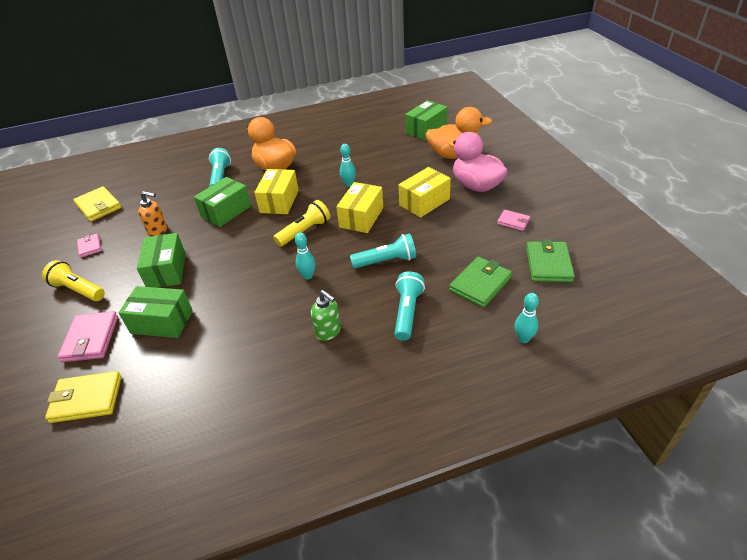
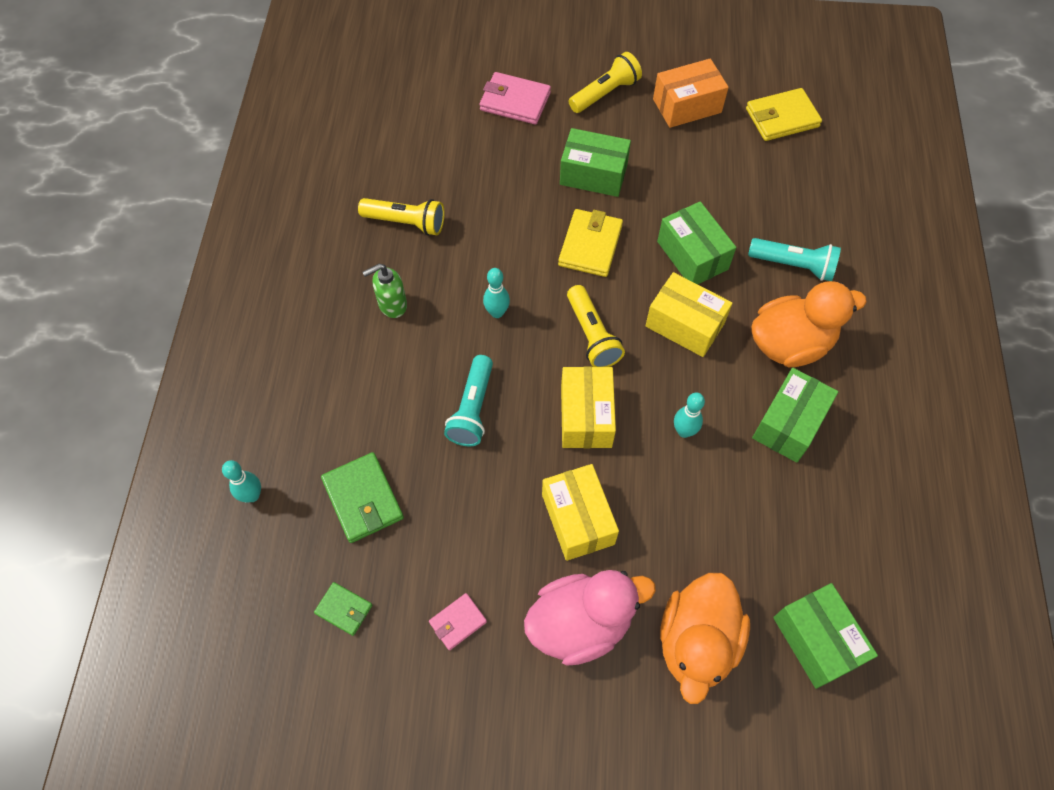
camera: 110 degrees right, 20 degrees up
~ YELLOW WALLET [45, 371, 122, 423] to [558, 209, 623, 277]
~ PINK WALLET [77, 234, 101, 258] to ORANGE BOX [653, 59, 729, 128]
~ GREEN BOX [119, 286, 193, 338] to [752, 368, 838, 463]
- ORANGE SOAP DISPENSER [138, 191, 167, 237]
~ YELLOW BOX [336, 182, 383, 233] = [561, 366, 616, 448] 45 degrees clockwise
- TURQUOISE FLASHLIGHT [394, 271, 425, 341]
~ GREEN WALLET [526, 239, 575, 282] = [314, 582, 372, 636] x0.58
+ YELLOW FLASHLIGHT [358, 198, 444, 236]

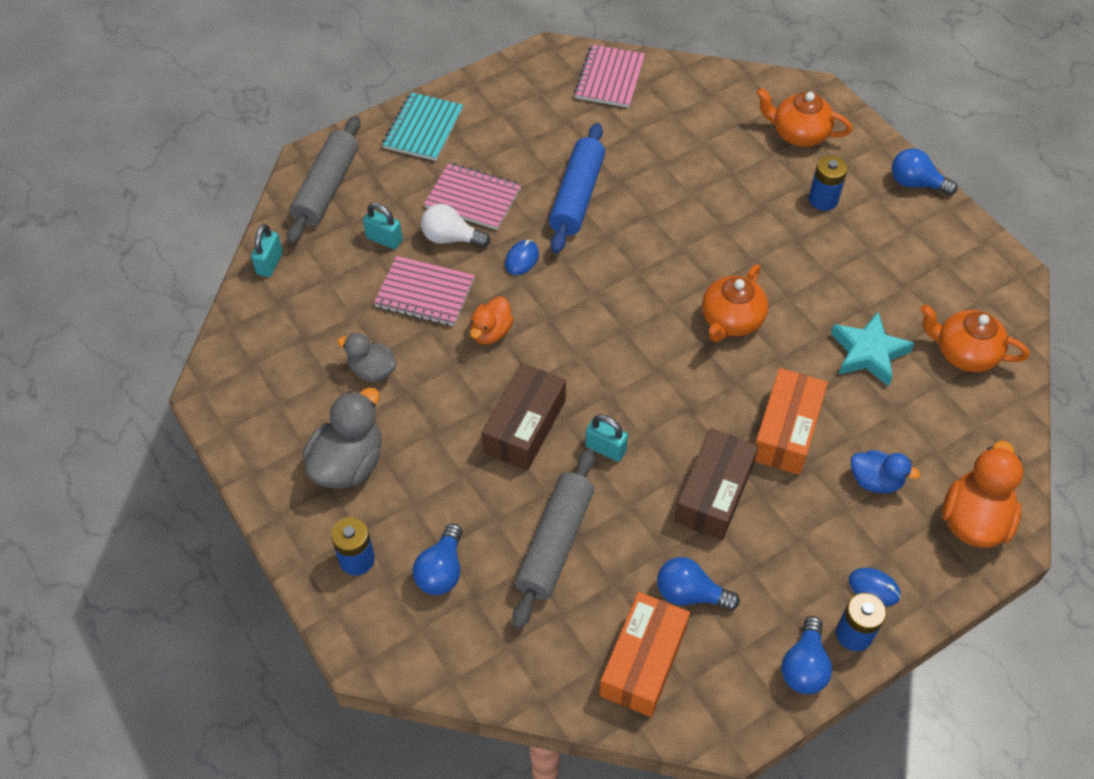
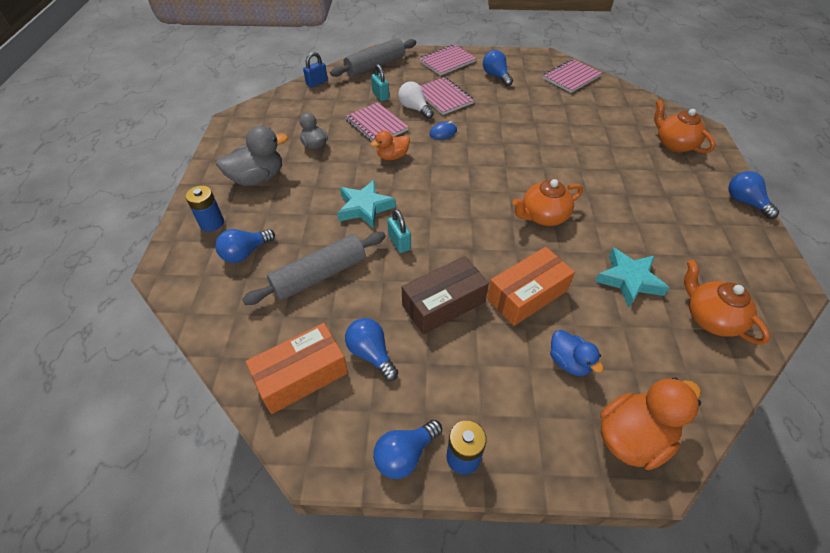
camera: 35 degrees right, 5 degrees down
~ TURQUOISE PADLOCK [251, 224, 283, 277] to BLUE PADLOCK [303, 52, 328, 88]
~ TURQUOISE NOTEBOOK [382, 92, 463, 161] to PINK NOTEBOOK [419, 44, 477, 76]
~ BROWN BOX [481, 363, 566, 470] to TURQUOISE STAR [338, 179, 396, 229]
- BLUE ROLLING PIN [549, 123, 605, 253]
- BLUE BATTERY [809, 155, 848, 211]
- BLUE MOUSE [849, 568, 901, 606]
+ BLUE LIGHT BULB [483, 50, 513, 86]

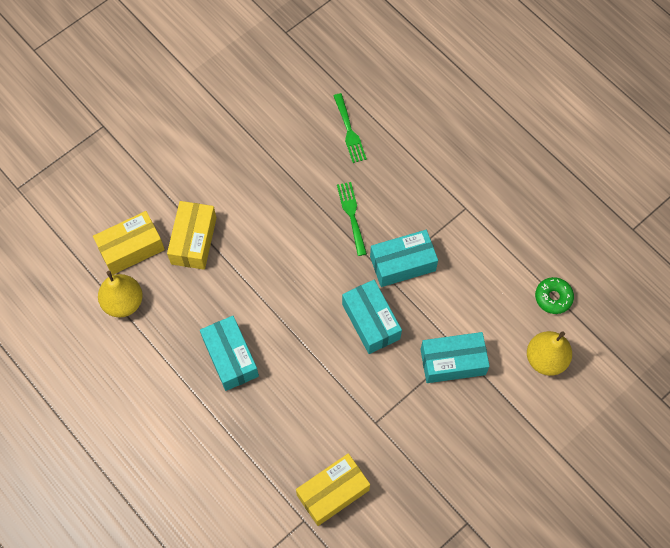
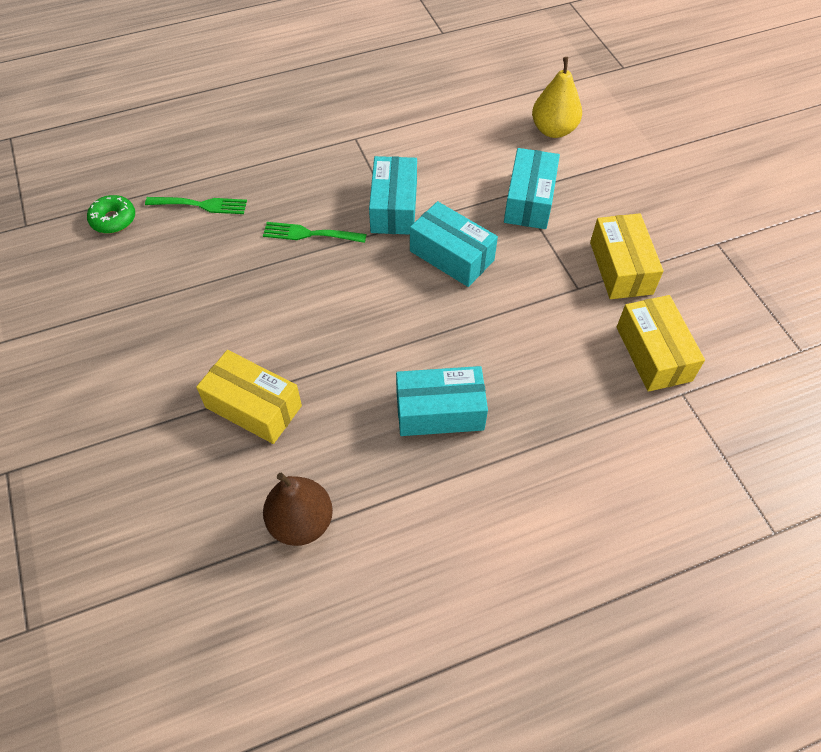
camera: 70 degrees left, 10 degrees down
~ YELLOW BOX [93, 211, 165, 275] to [590, 213, 664, 299]
~ YELLOW PEAR [98, 271, 143, 317] to BROWN PEAR [263, 473, 333, 546]
~ TURQUOISE BOX [342, 280, 402, 354] = [410, 201, 498, 287] 45 degrees clockwise
~ GREEN DONUT [535, 277, 574, 314] to [87, 195, 135, 234]

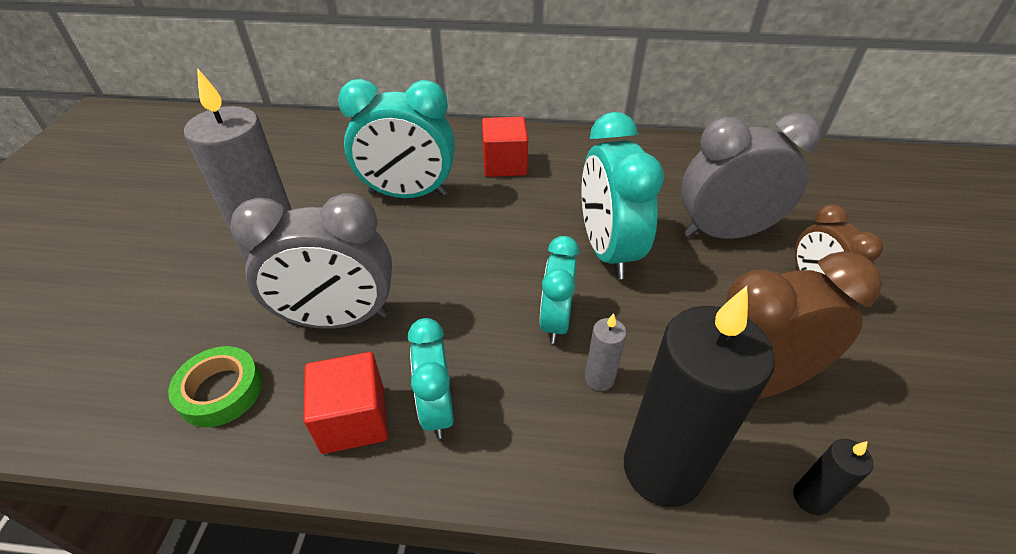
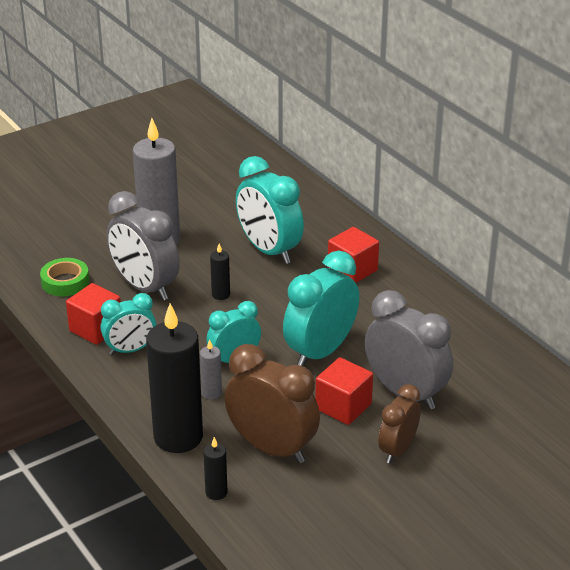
camera: 50 degrees right, 10 degrees down
~ TURQUOISE CLOCK [408, 318, 454, 439] = [101, 293, 157, 355] 150 degrees counterclockwise
+ BLACK CANDLE [210, 243, 230, 300]
+ RED CUBE [315, 357, 373, 425]

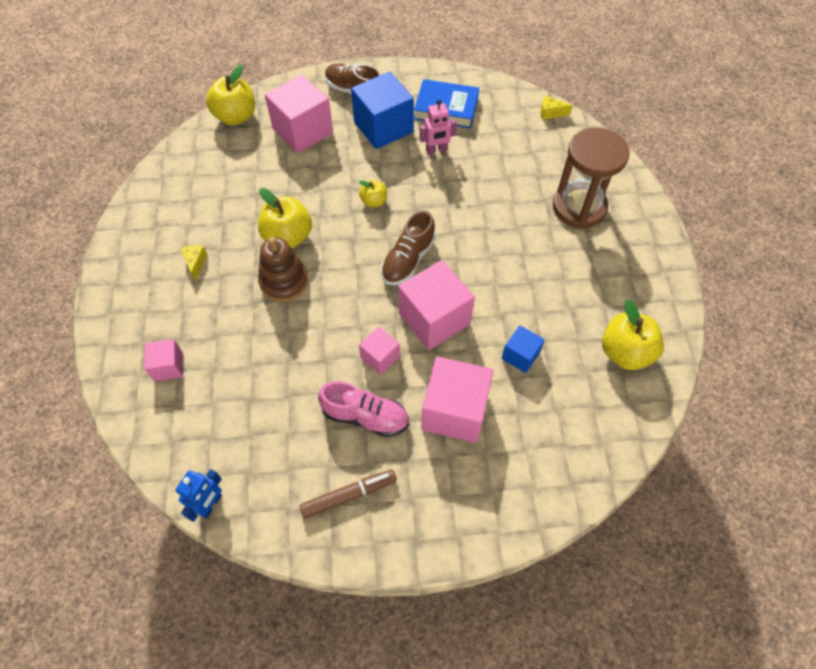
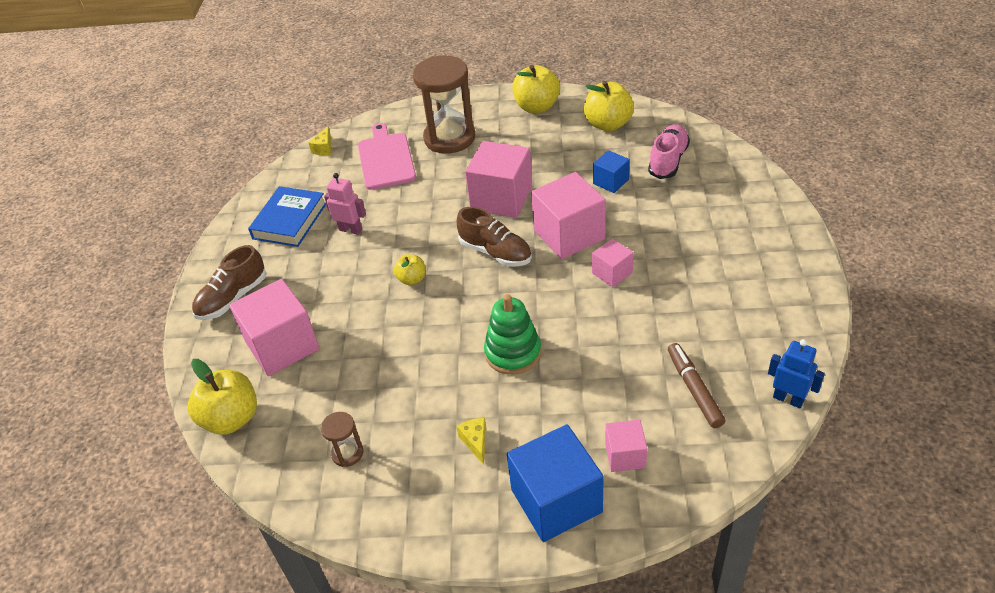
camera: 80 degrees left, 15 degrees down
~ YELLOW CHEESE [180, 245, 207, 281] = [456, 418, 486, 465] 75 degrees clockwise
~ YELLOW APPLE [258, 188, 312, 248] to [512, 65, 560, 113]
~ BROWN STACKING TOY [258, 237, 309, 302] to GREEN STACKING TOY [484, 294, 541, 375]
~ BROWN MARKER [299, 470, 397, 519] to [668, 343, 725, 428]
~ PINK SHOE [318, 381, 409, 437] to [648, 124, 690, 179]
~ BLUE CUBE [351, 72, 414, 149] to [507, 424, 603, 542]
~ PINK ROBOT [420, 100, 457, 155] = [324, 173, 366, 235] 60 degrees counterclockwise
~ PINK CUBE [421, 356, 493, 443] to [465, 141, 532, 218]
+ BROWN HOURGLASS [321, 412, 364, 467]
+ PINK CUTTING BOARD [358, 123, 416, 190]

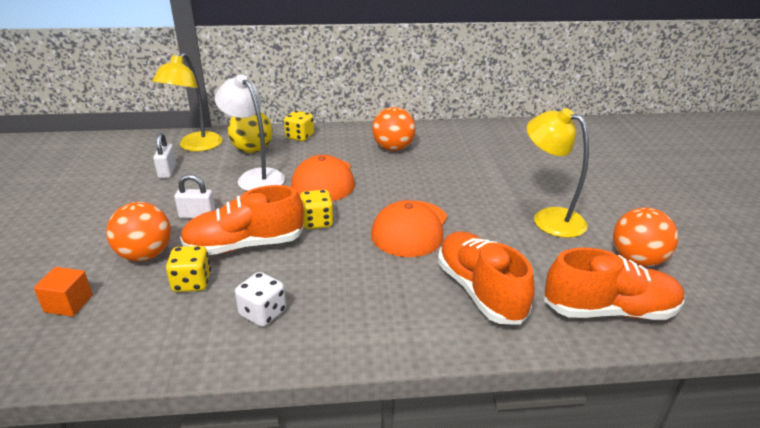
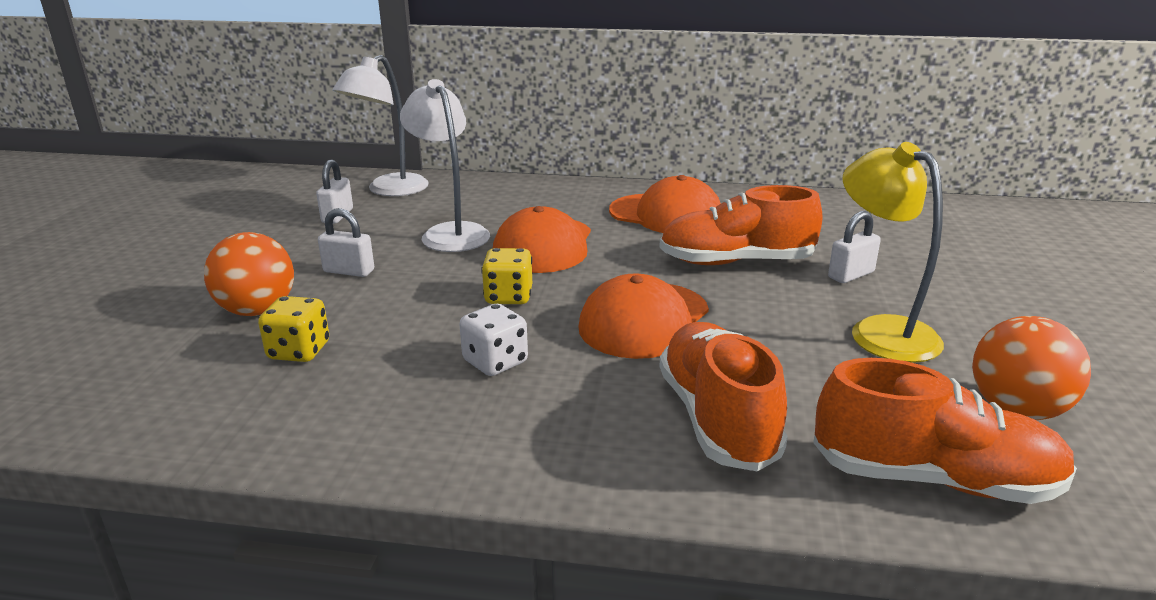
camera: 15 degrees right, 5 degrees down
- ORANGE CUBE [34, 267, 93, 316]
~ YELLOW LAMP [152, 52, 223, 151] to WHITE LAMP [333, 55, 429, 196]
~ ORANGE SHOE [180, 185, 304, 255] to [659, 185, 823, 265]
- YELLOW BALL [228, 112, 273, 153]
~ WHITE DICE [235, 272, 286, 327] to [460, 304, 528, 376]
- YELLOW DICE [284, 111, 314, 141]
~ ORANGE BALL [372, 107, 416, 151] to ORANGE CAP [609, 175, 721, 233]
+ WHITE PADLOCK [828, 211, 881, 283]

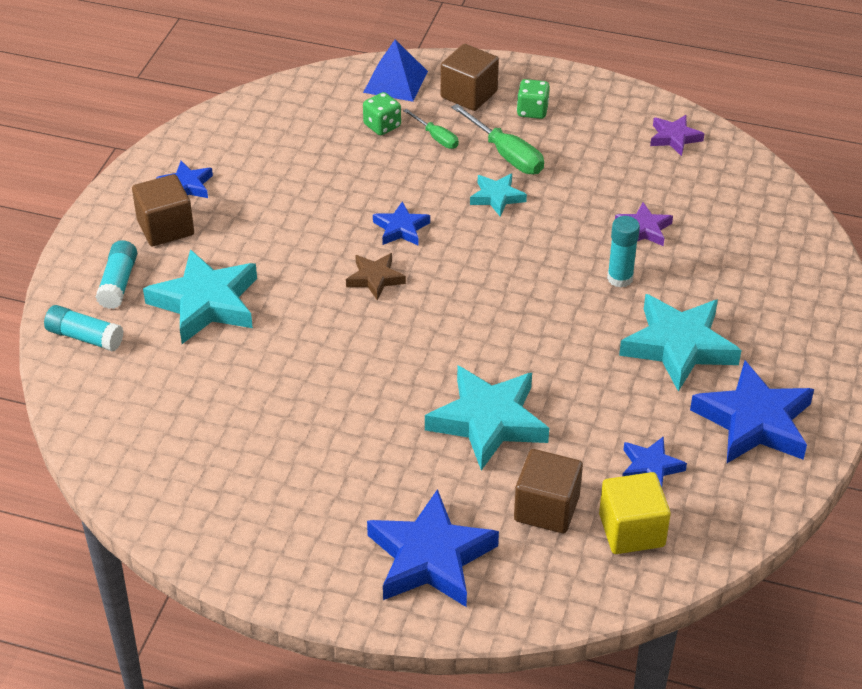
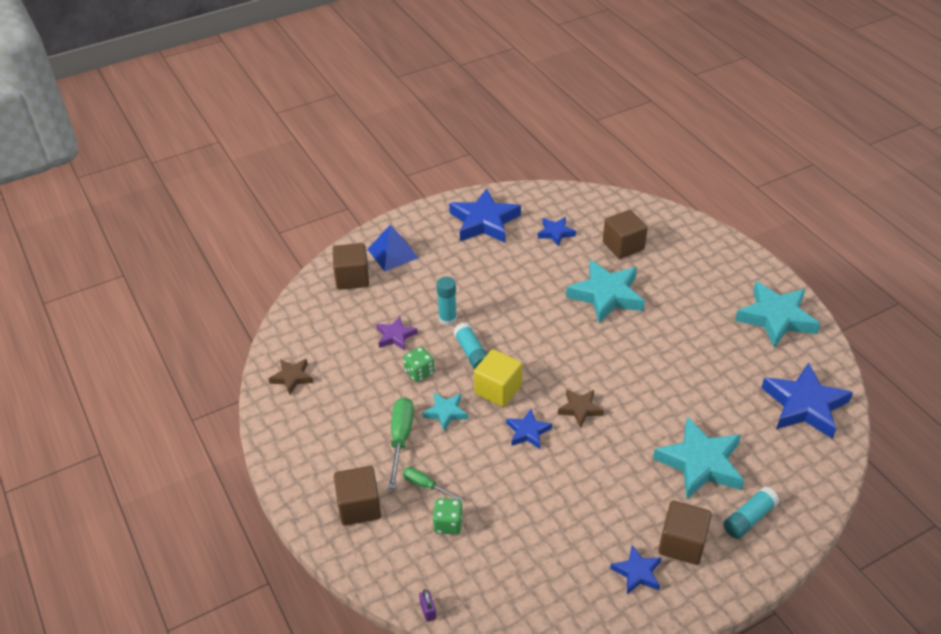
camera: 135 degrees left, 0 degrees up
~ TURQUOISE GLUE STICK [44, 305, 124, 351] to [453, 322, 487, 370]
~ BLUE PYRAMID [363, 40, 428, 102] to [367, 225, 419, 272]
~ BLUE STAR [367, 489, 499, 607] to [761, 363, 853, 439]
~ GREEN SCREWDRIVER [403, 109, 459, 149] = [403, 467, 462, 500] 60 degrees counterclockwise
~ GREEN DICE [517, 79, 550, 119] to [403, 346, 434, 382]
~ YELLOW CUBE [599, 472, 671, 554] to [474, 349, 522, 407]
~ TURQUOISE STAR [619, 294, 742, 392] to [735, 281, 820, 348]
~ PURPLE STAR [650, 115, 705, 156] to BROWN STAR [268, 359, 313, 395]
+ BROWN CUBE [333, 243, 369, 290]
+ PURPLE PADLOCK [419, 589, 436, 622]

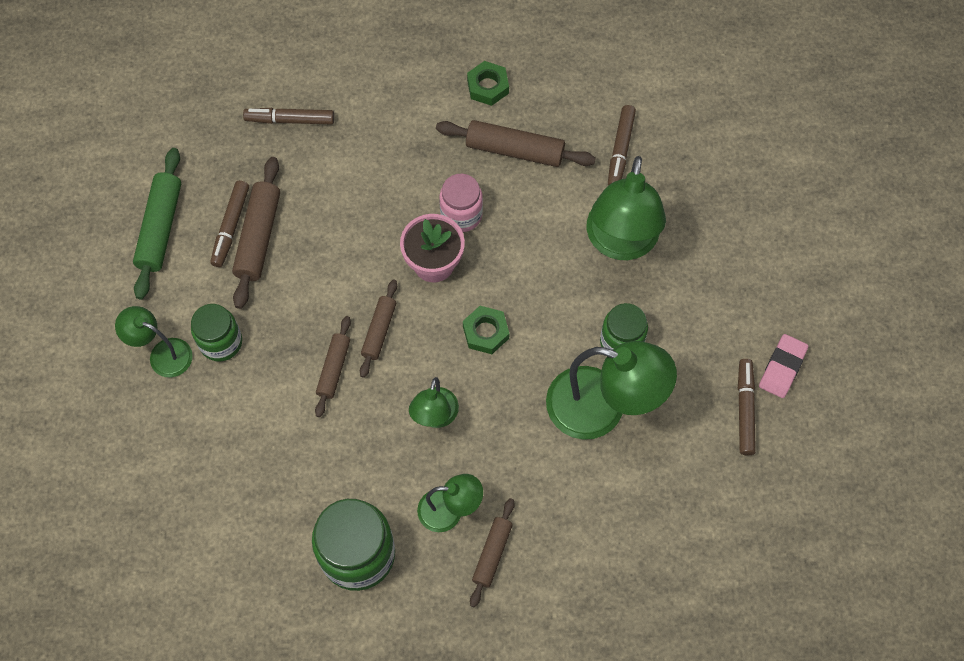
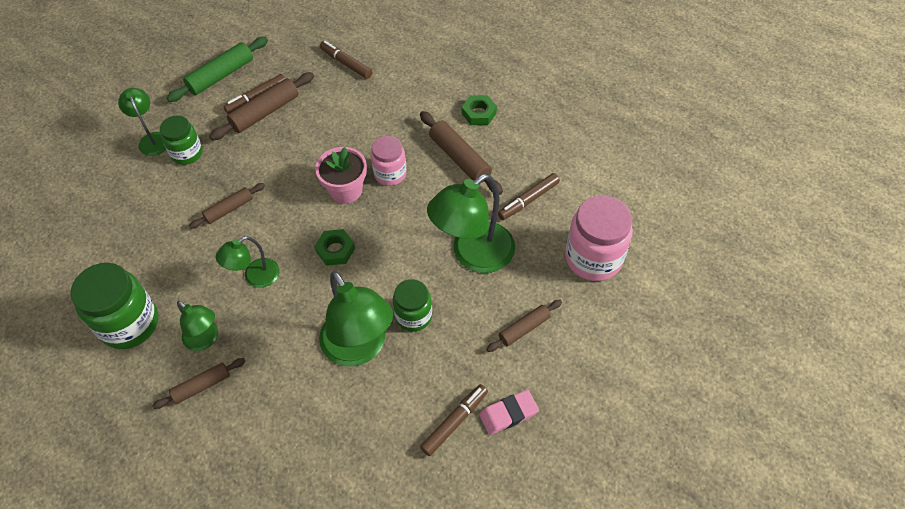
camera: 40 degrees right, 10 degrees down
~ BROWN ROLLING PIN [360, 280, 397, 378] to [486, 300, 562, 352]
+ PINK JAR [565, 195, 633, 281]

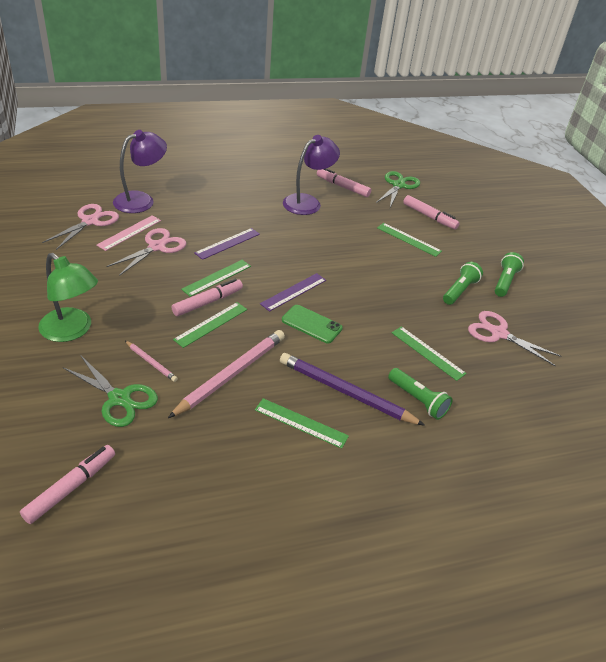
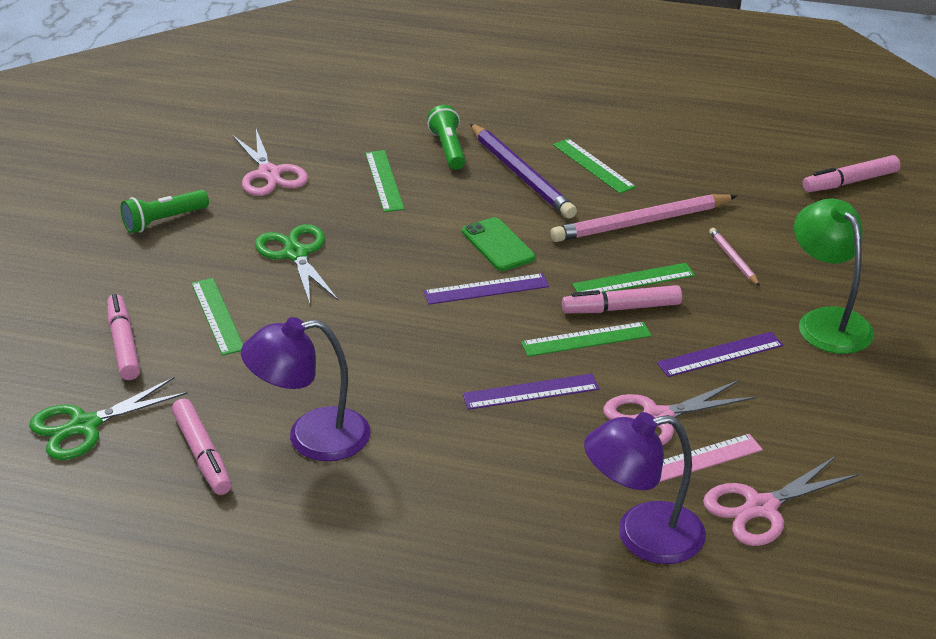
camera: 145 degrees left, 5 degrees down
~ GREEN SCISSORS [63, 355, 158, 427] to [255, 224, 338, 304]
- GREEN FLASHLIGHT [443, 262, 483, 305]
+ PURPLE RULER [657, 332, 783, 377]

